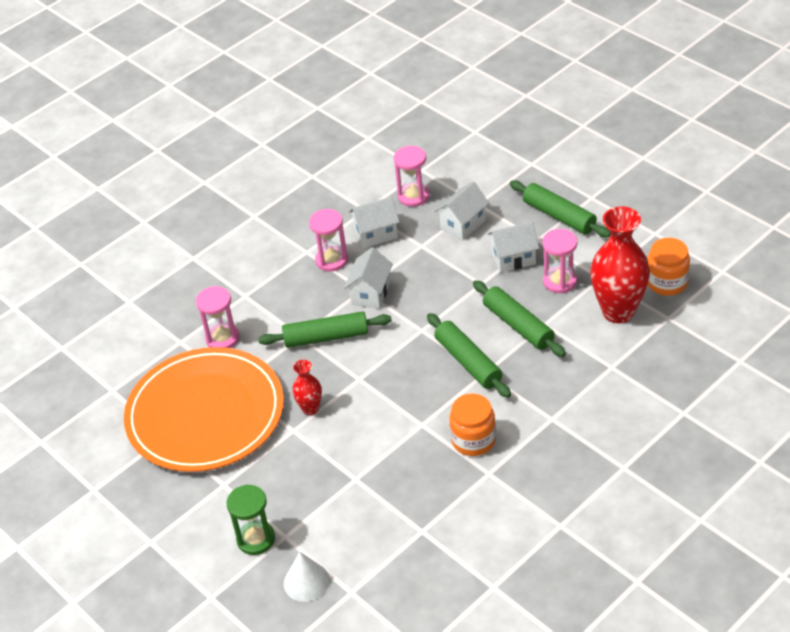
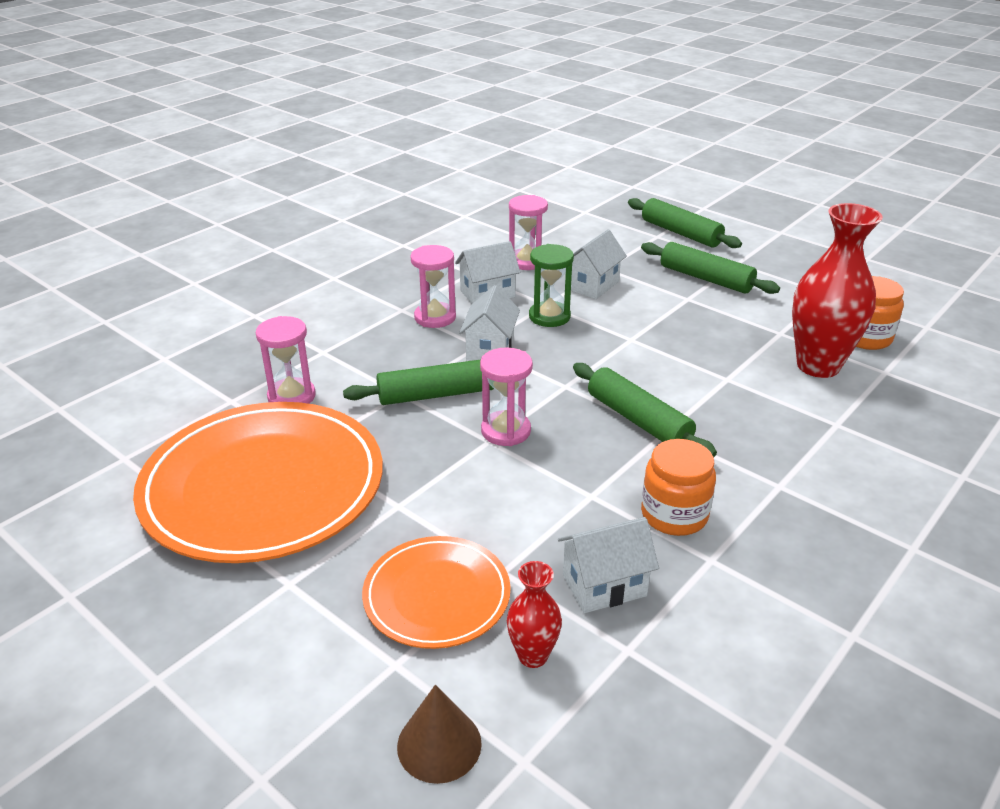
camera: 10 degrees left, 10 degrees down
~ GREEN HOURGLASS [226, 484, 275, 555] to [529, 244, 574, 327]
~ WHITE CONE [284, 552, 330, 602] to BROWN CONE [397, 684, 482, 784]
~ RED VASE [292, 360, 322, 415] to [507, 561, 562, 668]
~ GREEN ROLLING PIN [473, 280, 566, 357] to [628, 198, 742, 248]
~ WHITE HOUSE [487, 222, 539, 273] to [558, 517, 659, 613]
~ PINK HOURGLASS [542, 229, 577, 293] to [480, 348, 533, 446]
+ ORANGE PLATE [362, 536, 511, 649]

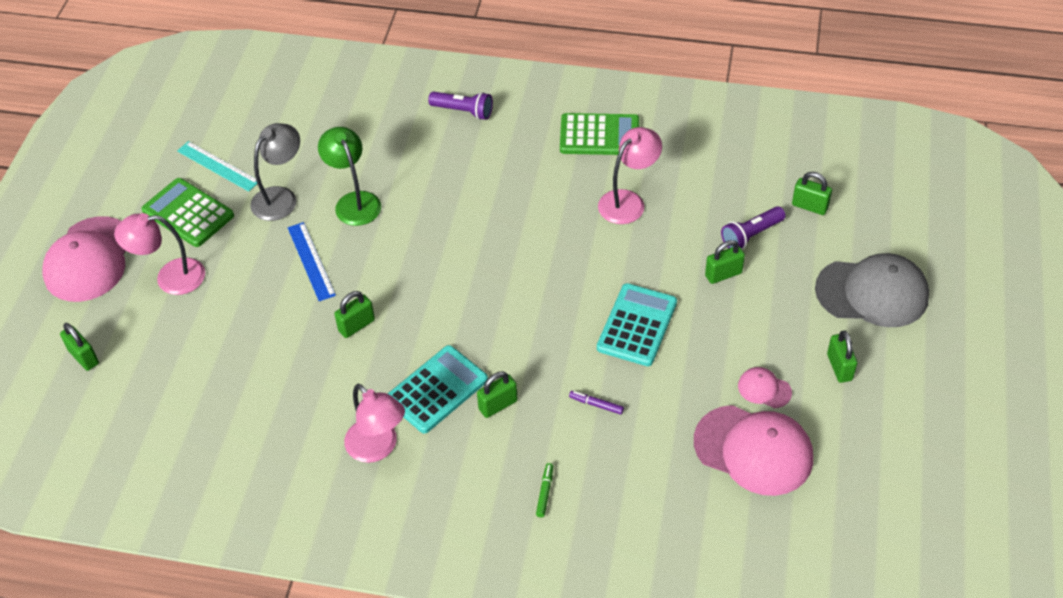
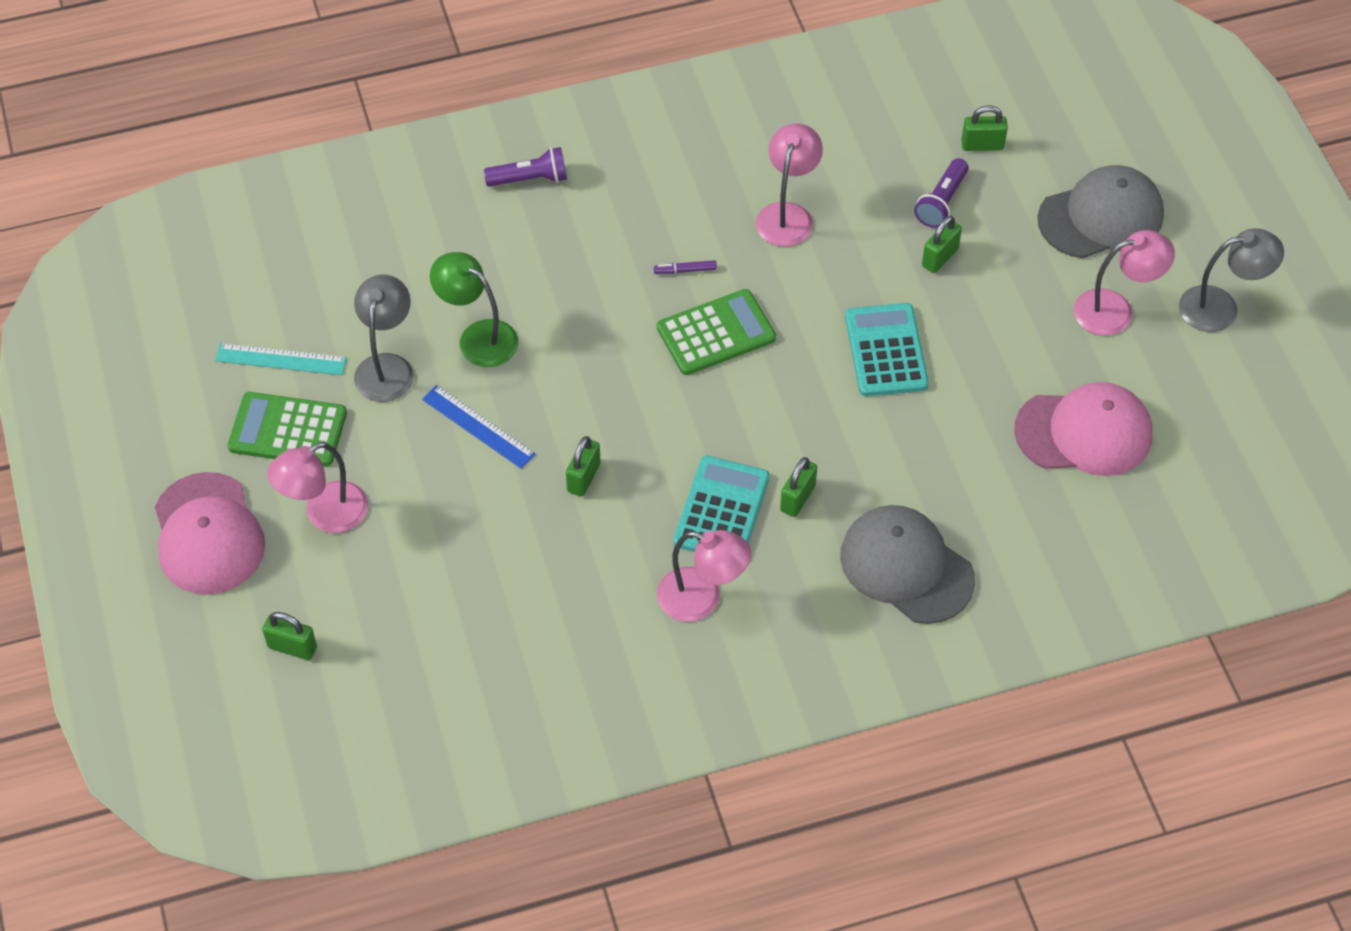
camera: 30 degrees left, 5 degrees up
~ GREEN MARKER [536, 463, 553, 517] to GREY CAP [840, 505, 975, 624]
~ GREEN CALCULATOR [560, 113, 639, 155] to [657, 289, 776, 375]
~ PURPLE MARKER [569, 391, 624, 415] to [654, 260, 717, 274]
- PINK CAP [738, 367, 792, 408]
~ GREEN PADLOCK [827, 330, 857, 383] to PINK LAMP [1074, 230, 1175, 336]
+ GREY LAMP [1179, 228, 1284, 332]

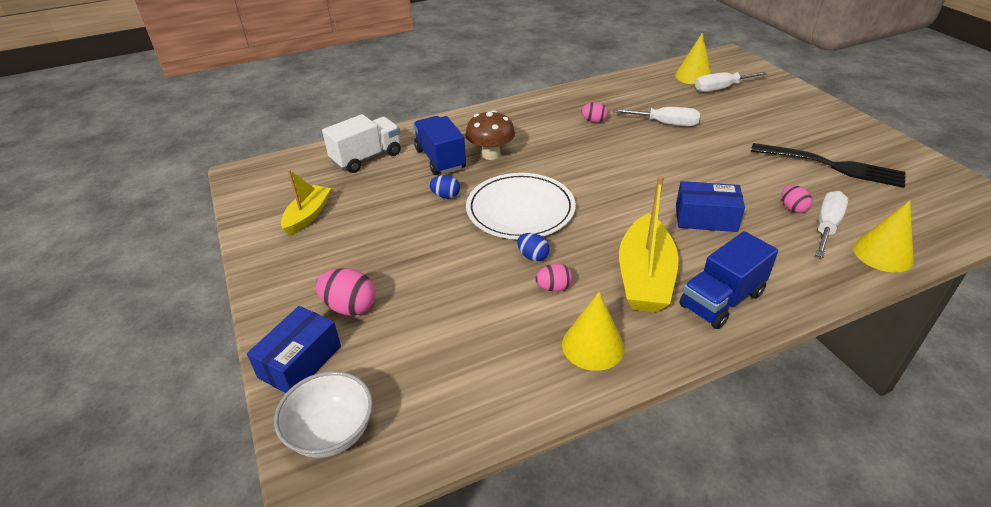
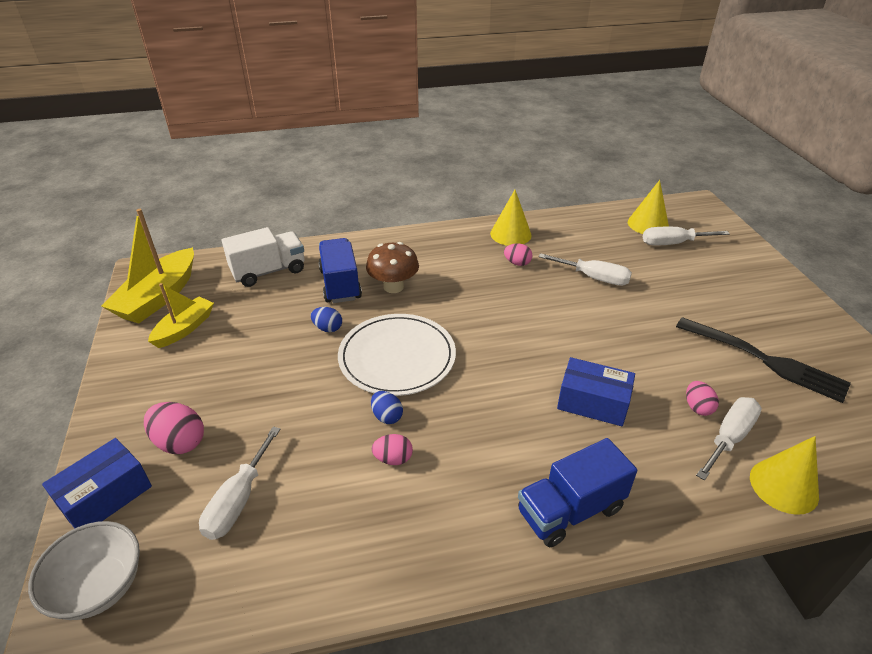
camera: 10 degrees right, 0 degrees up
~ YELLOW CONE [562, 292, 625, 371] to [490, 190, 532, 246]
~ YELLOW BOAT [619, 175, 679, 312] to [101, 209, 194, 324]
+ WHITE SCREWDRIVER [199, 427, 280, 540]

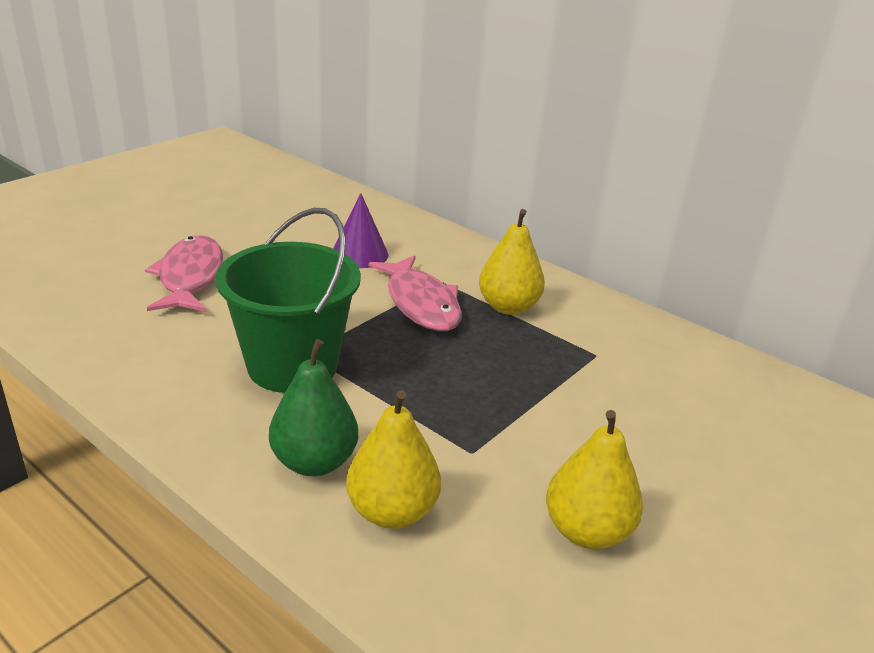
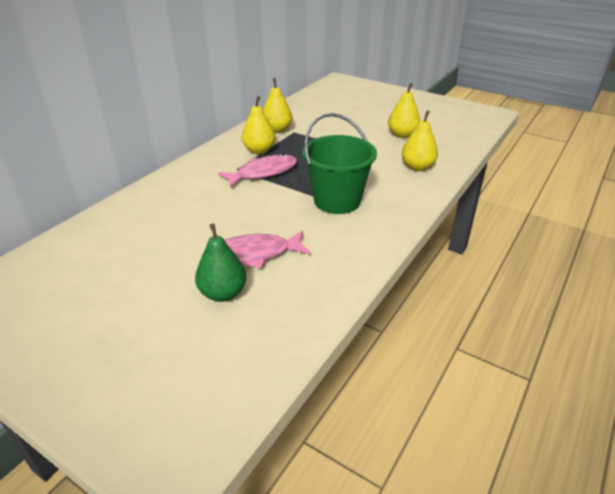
camera: 95 degrees left, 5 degrees up
~ GREEN PEAR [269, 339, 358, 476] to [195, 224, 246, 302]
- PURPLE CONE [333, 193, 389, 268]
+ YELLOW PEAR [263, 78, 292, 133]

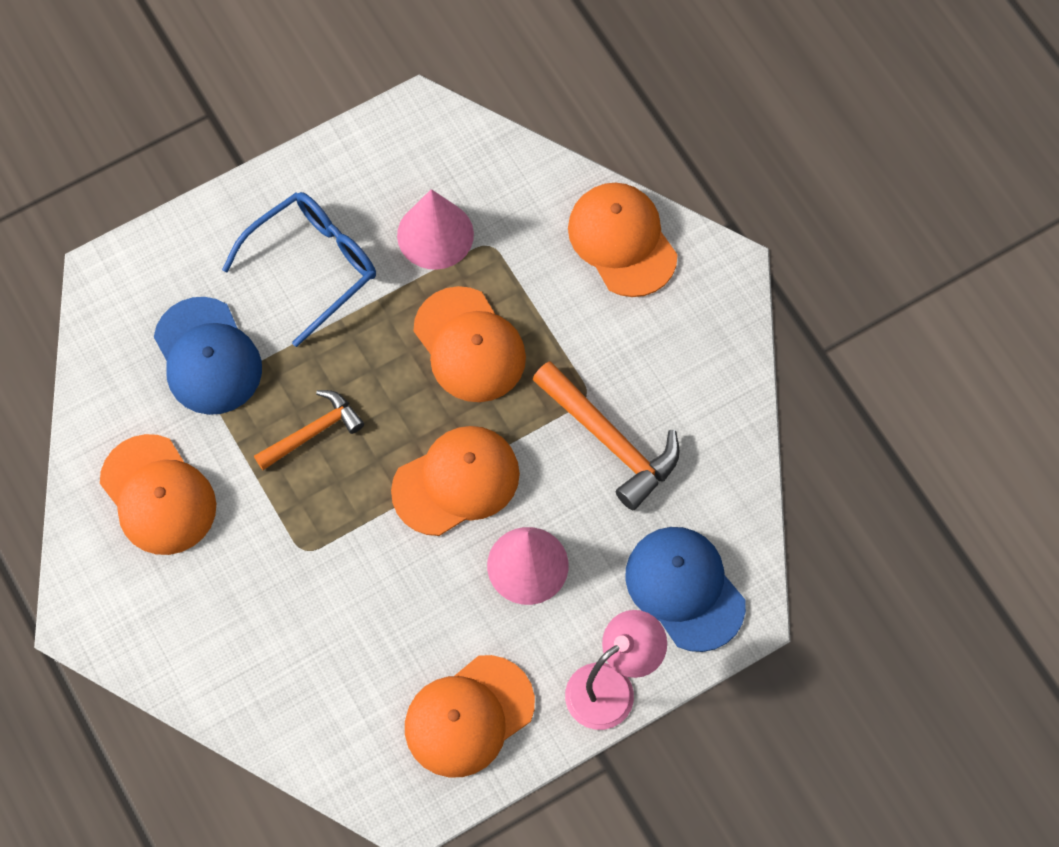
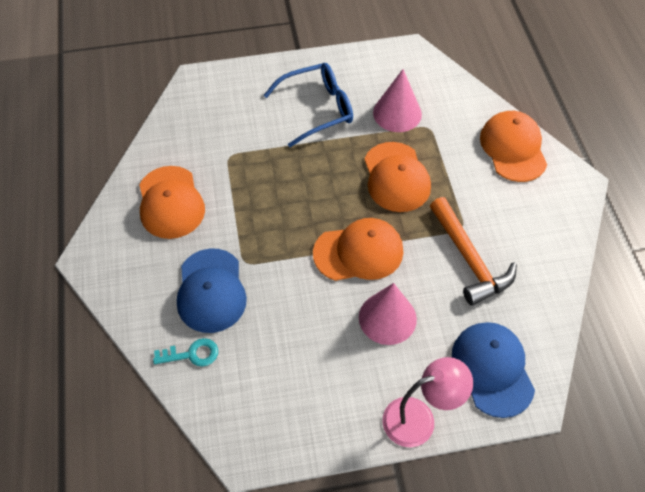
camera: 20 degrees right, 10 degrees down
~ BLUE CAP [154, 297, 262, 415] to [177, 249, 247, 333]
- ORANGE HAMMER [254, 390, 364, 470]
- ORANGE CAP [405, 655, 535, 777]
+ TURQUOISE KEY [153, 338, 218, 367]

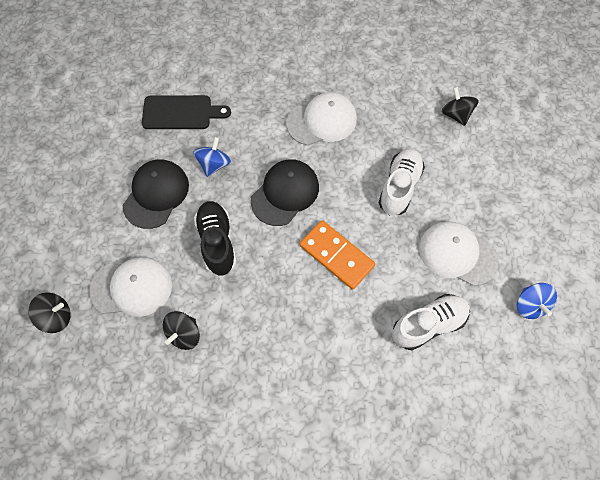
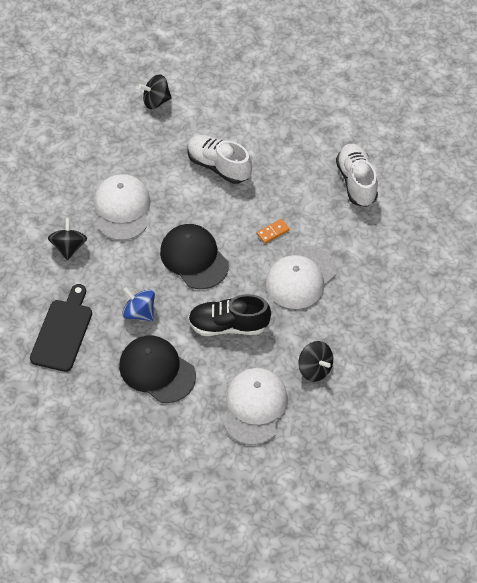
camera: 75 degrees left, 10 degrees down
~ BLACK SPINNING TOP [28, 292, 71, 333] to [48, 218, 87, 260]
~ ORANGE DOMINO [300, 220, 375, 290] = [256, 219, 290, 244] x0.45
~ WHITE CAP [419, 221, 499, 286] to [266, 246, 337, 309]
- BLUE SPINNING TOP [517, 283, 557, 319]

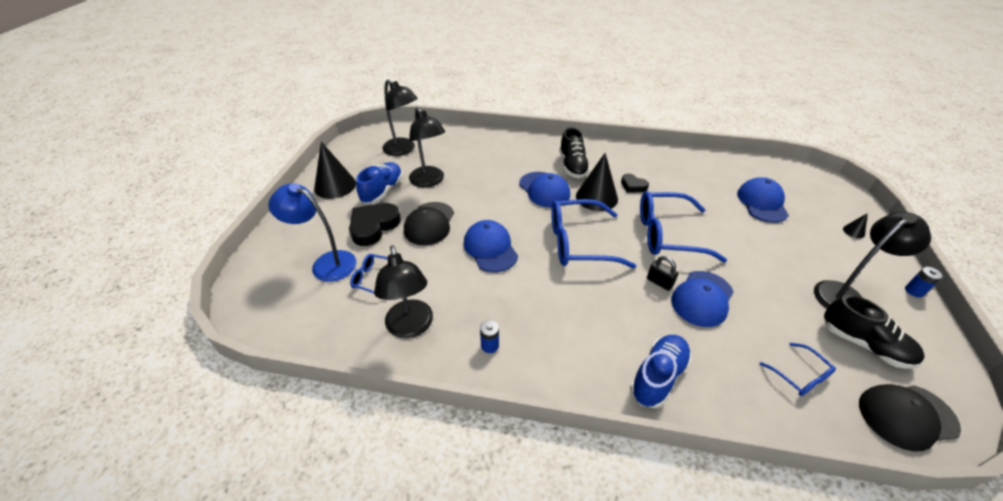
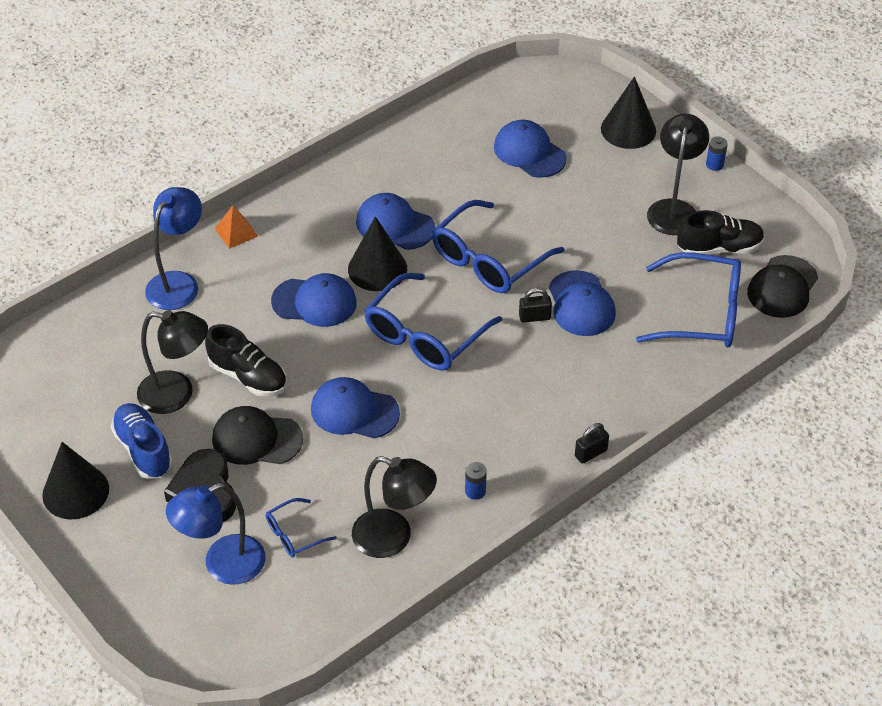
camera: 50 degrees left, 5 degrees up
- BLACK LAMP [382, 79, 418, 156]
~ BLACK CAP [404, 202, 454, 245] = [212, 406, 303, 465] 135 degrees clockwise
~ BLACK SHOE [559, 127, 590, 178] to [205, 324, 287, 397]
~ BLACK HEART [621, 174, 649, 193] to BLUE CAP [356, 193, 435, 250]
- BLUE SHOE [630, 335, 691, 408]
~ BLUE GLASSES [759, 343, 836, 396] = [636, 252, 741, 347] x2.04
~ BLACK CONE [843, 213, 868, 238] = [601, 76, 656, 149] x2.34
+ BLUE LAMP [145, 187, 202, 310]
+ ORANGE PYRAMID [215, 205, 258, 249]
+ BLACK PADLOCK [575, 423, 609, 464]

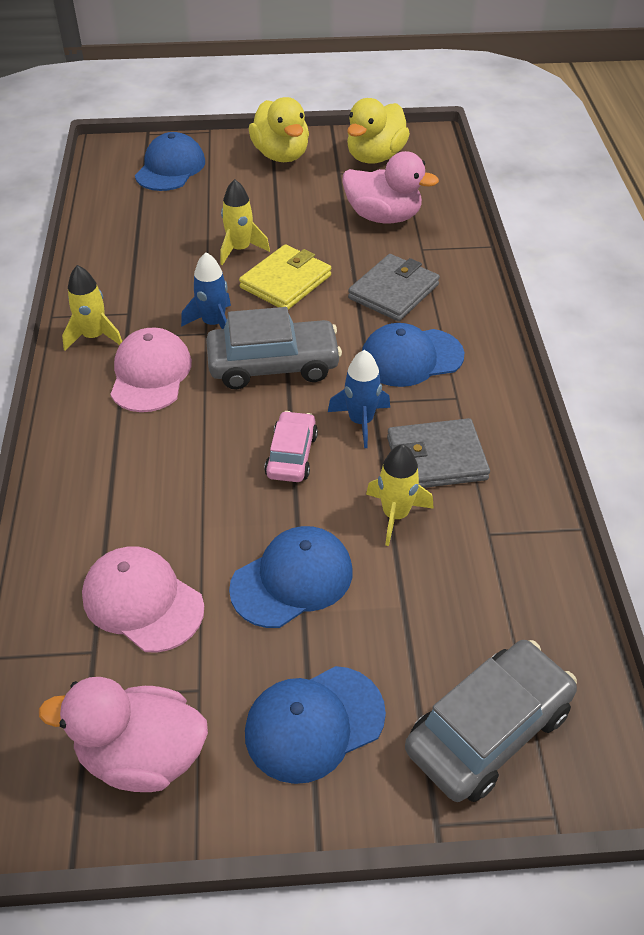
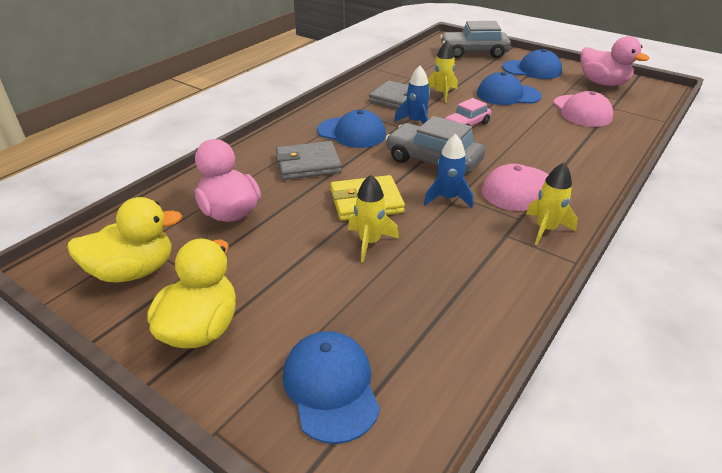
camera: 140 degrees left, 10 degrees down
~ BLUE CAP [135, 132, 205, 191] = [283, 331, 380, 444] 105 degrees clockwise

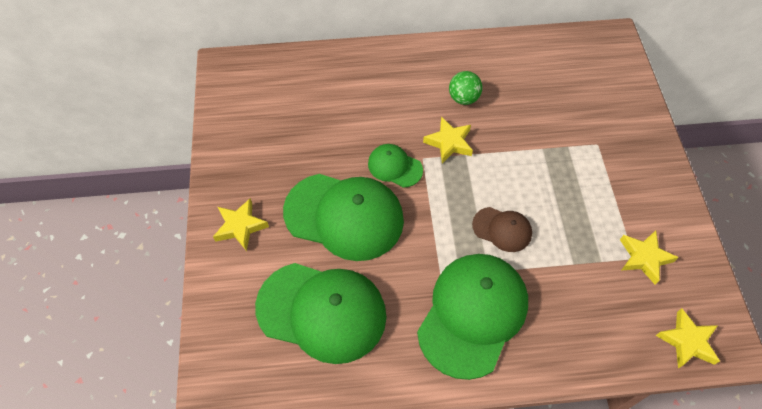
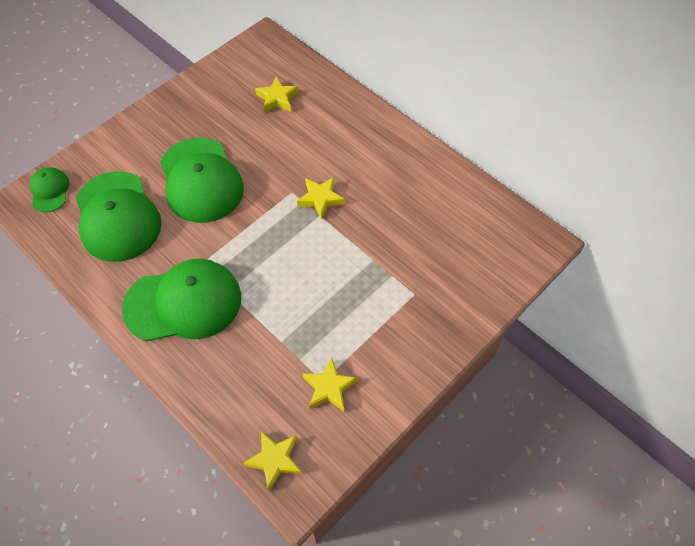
camera: 50 degrees right, 0 degrees up
~ YELLOW STAR [213, 198, 269, 251] to [255, 76, 299, 113]
~ GREEN CAP [368, 144, 423, 188] to [30, 167, 69, 212]
- GREEN BALL [449, 71, 483, 105]
- BROWN CAP [472, 207, 532, 252]

